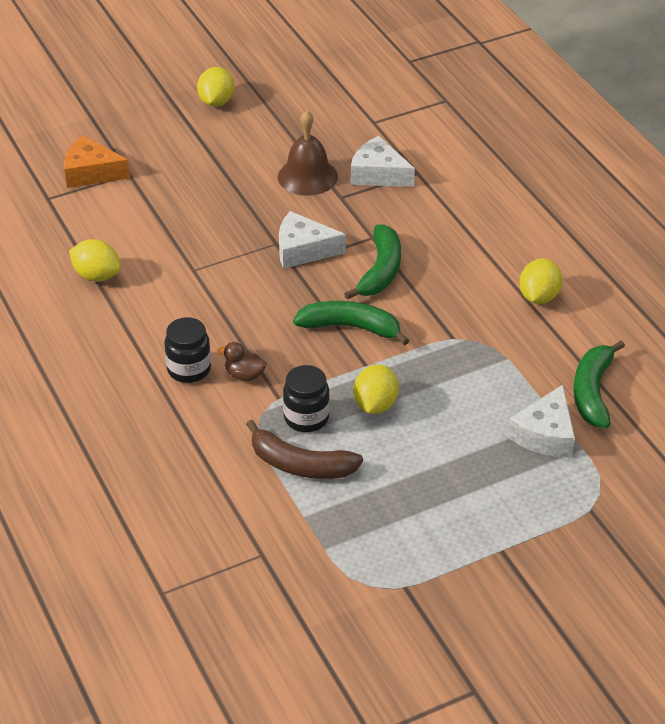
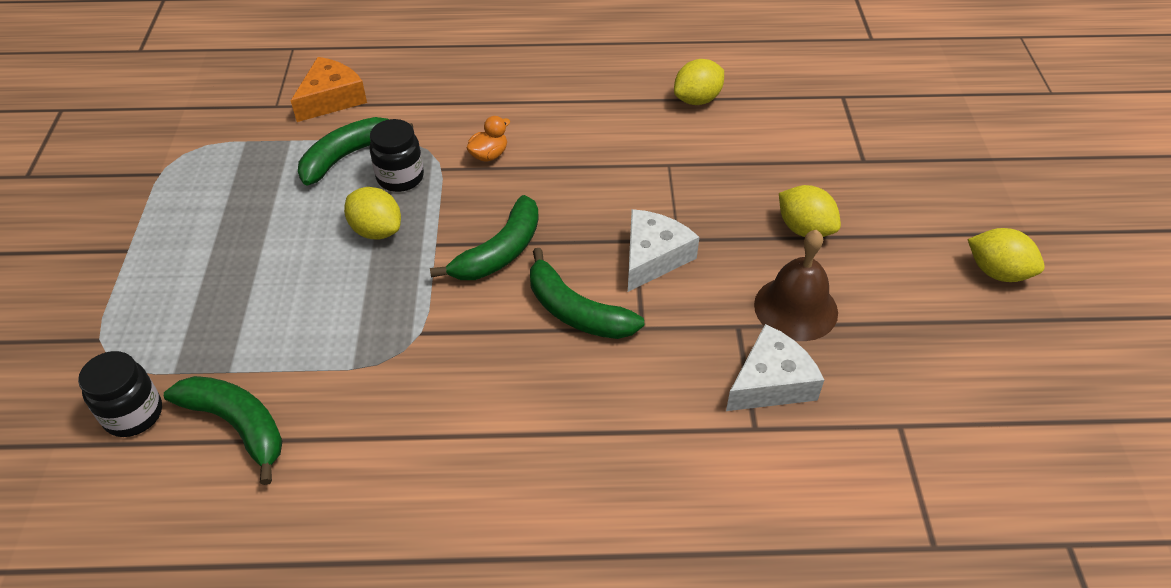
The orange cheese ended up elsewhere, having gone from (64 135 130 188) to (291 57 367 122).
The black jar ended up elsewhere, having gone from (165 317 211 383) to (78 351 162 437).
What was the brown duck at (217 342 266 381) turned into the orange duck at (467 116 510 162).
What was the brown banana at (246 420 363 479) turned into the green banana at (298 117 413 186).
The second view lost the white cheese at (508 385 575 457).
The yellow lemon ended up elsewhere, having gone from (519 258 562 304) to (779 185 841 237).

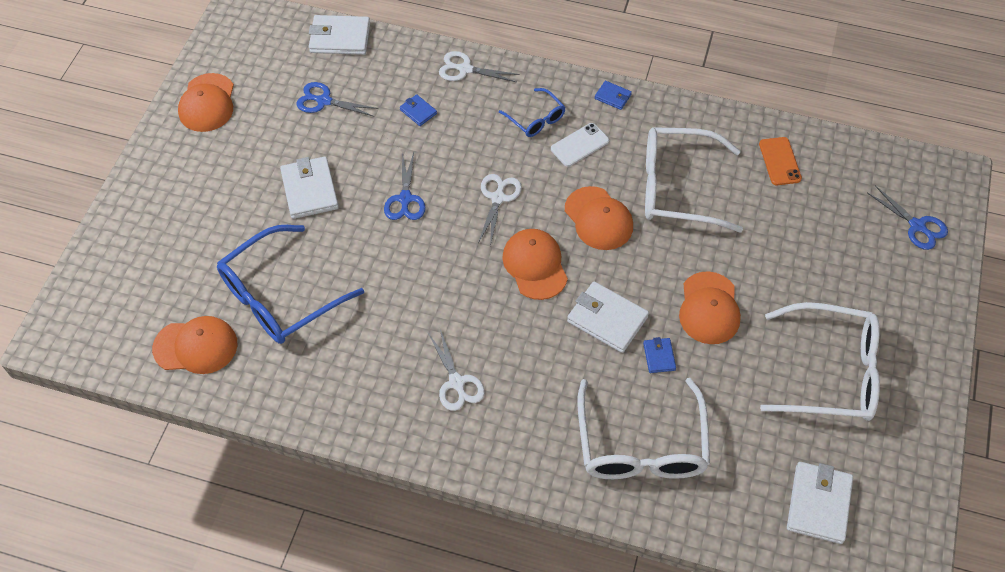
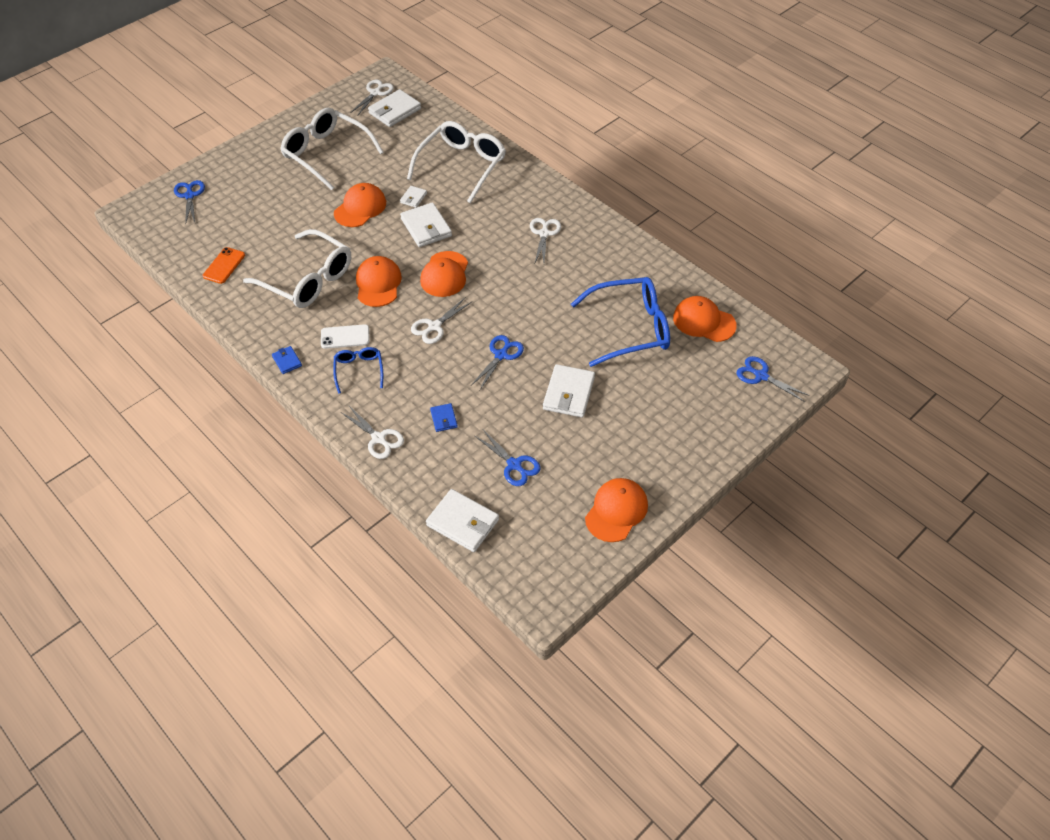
What was the blue wallet at (643 337 676 373) turned into the white wallet at (400 186 427 208).
The second view gained the white scissors at (350 80 394 115).
The second view gained the blue scissors at (736 356 810 402).

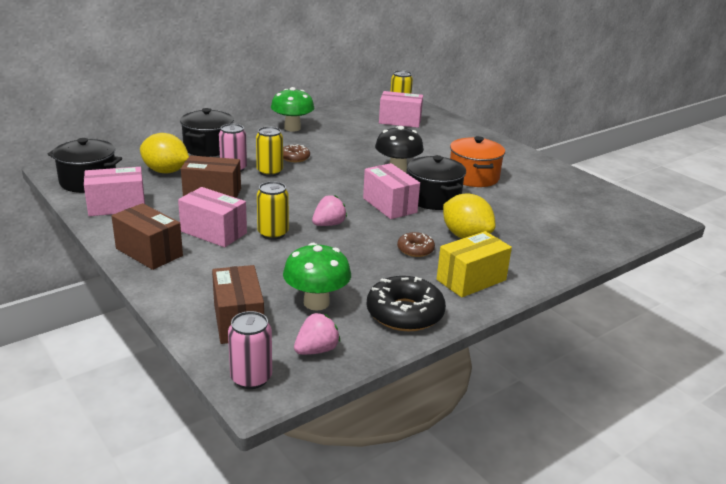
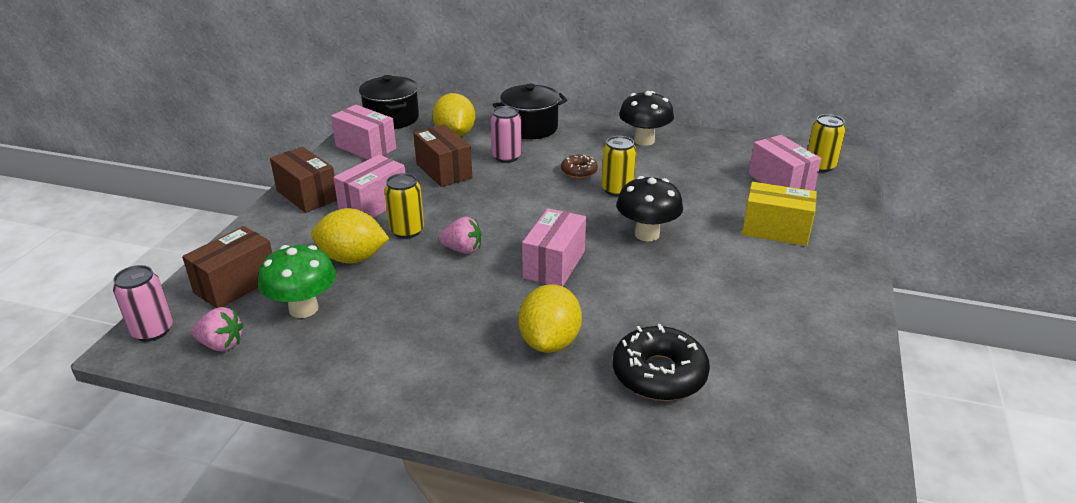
The brown box at (112 203 183 270) ended up facing another way, 45 degrees counterclockwise from before.
The pink box at (178 187 247 247) ended up facing another way, 45 degrees clockwise from before.
The yellow can ended up elsewhere, having gone from (256 127 283 176) to (602 136 637 196).
What was the green mushroom at (271 87 314 131) turned into the black mushroom at (619 91 674 146).
The black donut ended up elsewhere, having gone from (367 276 446 331) to (613 324 710 401).
The second view lost the brown donut at (397 232 435 257).
The second view lost the black pot at (407 155 466 210).
The yellow box ended up elsewhere, having gone from (437 231 512 298) to (742 182 817 246).
The second view lost the orange pot at (450 136 505 187).
The second view gained the yellow lemon at (311 208 389 264).

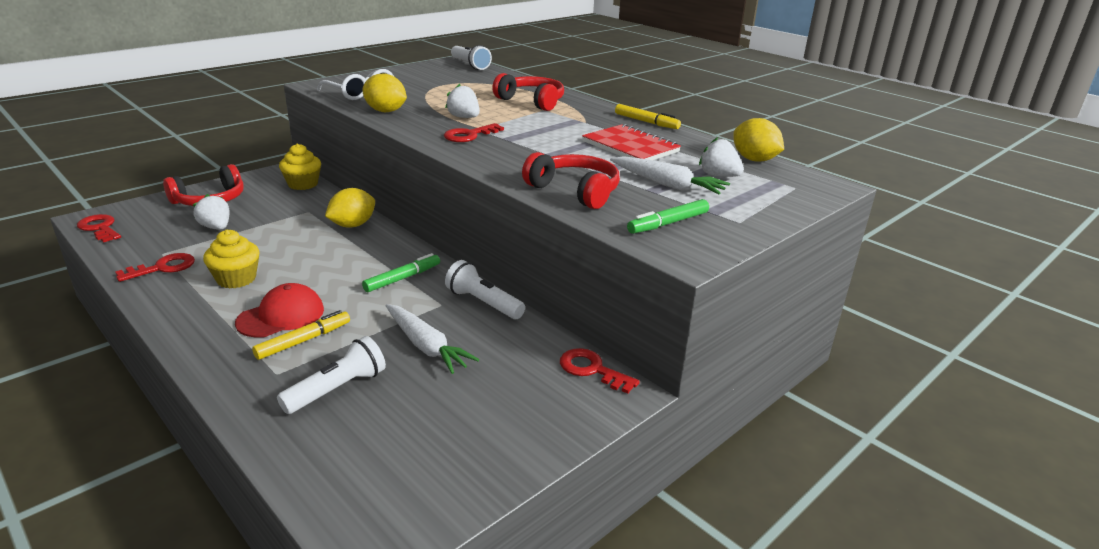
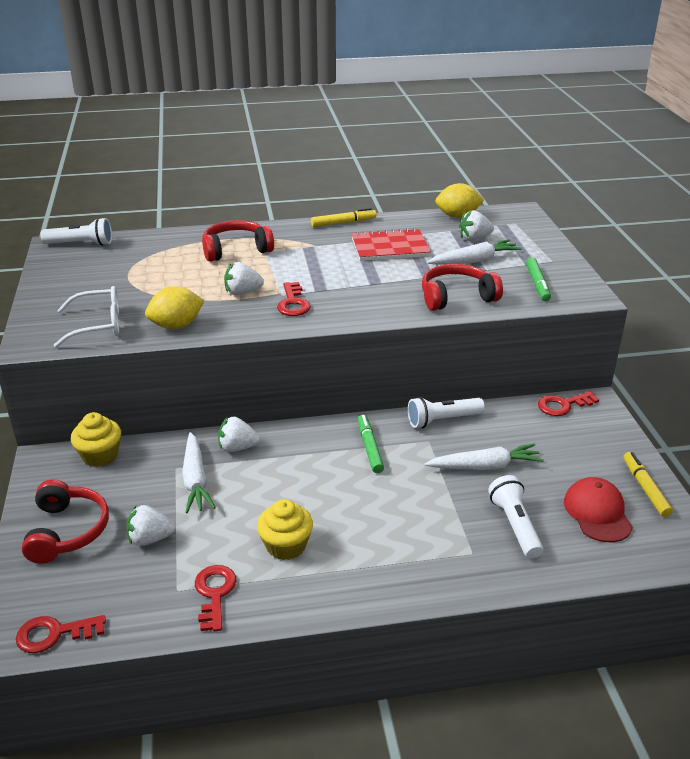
The red cap ended up elsewhere, having gone from (235 283 324 338) to (564 477 633 542).
The yellow marker ended up elsewhere, having gone from (252 310 350 360) to (624 452 673 517).
Where the yellow lemon stood at (325 188 375 228), the white strawberry came to stand at (218 417 260 452).
The second view gained the white carrot at (182 432 216 513).

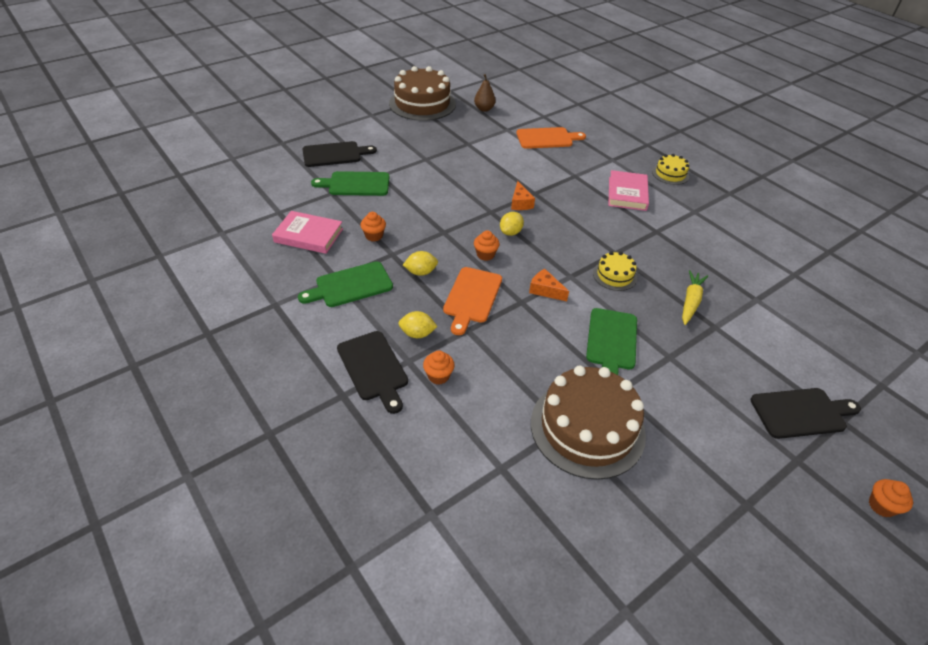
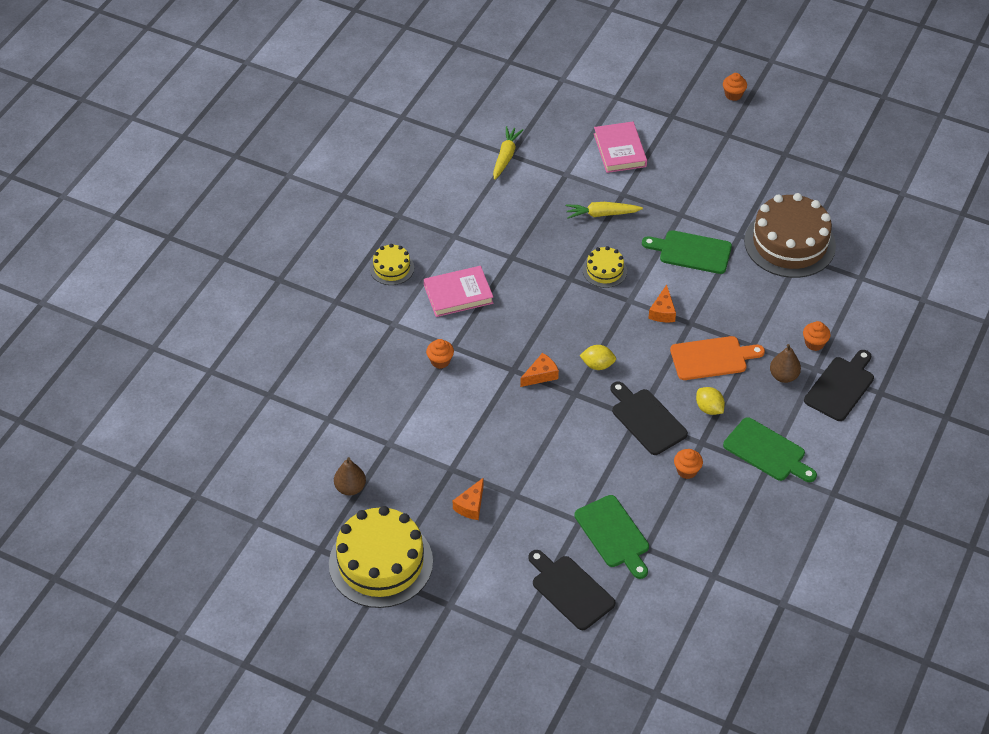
The pink book ended up elsewhere, having gone from (272 211 343 254) to (594 122 647 173).
What was the brown cake at (389 66 456 121) turned into the yellow cake at (329 506 433 608).
Where the yellow lemon stood at (398 311 438 338), the brown pear came to stand at (770 344 801 383).
The orange cupcake ended up elsewhere, having gone from (474 231 500 261) to (426 339 454 369).
The second view lost the orange cutting board at (516 127 586 149).
The green cutting board at (586 308 637 375) ended up facing another way, 150 degrees counterclockwise from before.
The black cutting board ended up elsewhere, having gone from (751 388 861 439) to (610 381 688 455).
The second view gained the orange cheese at (453 478 484 520).
The second view gained the yellow carrot at (493 126 523 180).

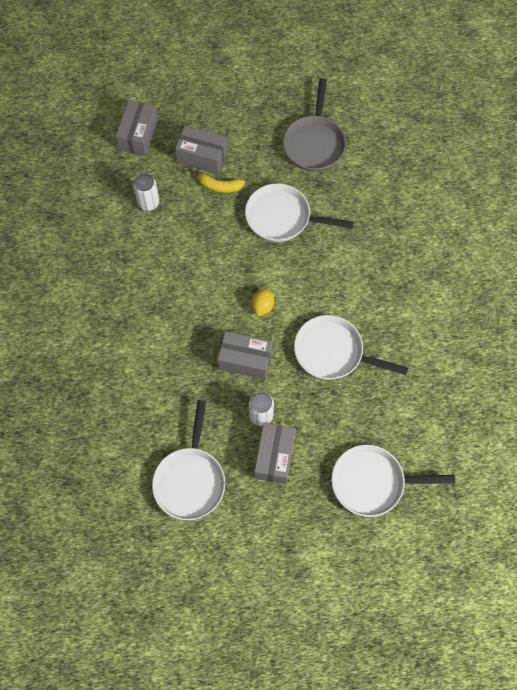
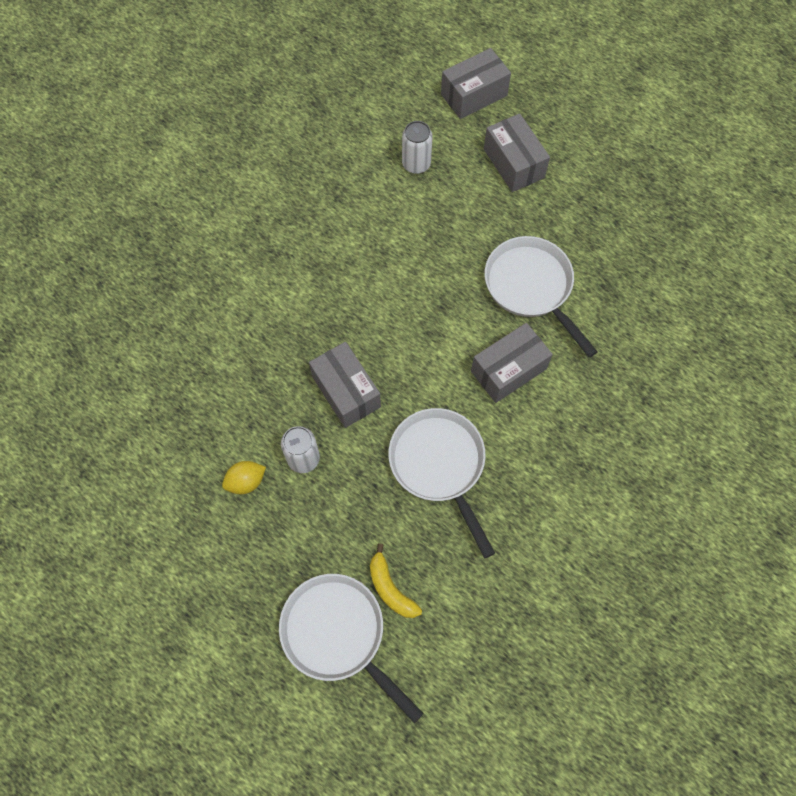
The second view lost the white pan at (152 400 225 520).
The yellow banana ended up elsewhere, having gone from (195 170 245 193) to (370 543 422 618).
The yellow lemon ended up elsewhere, having gone from (252 288 274 316) to (222 461 266 494).
The grey box ended up elsewhere, having gone from (254 423 296 484) to (471 323 553 403).
The second view lost the grey pan at (283 78 346 172).

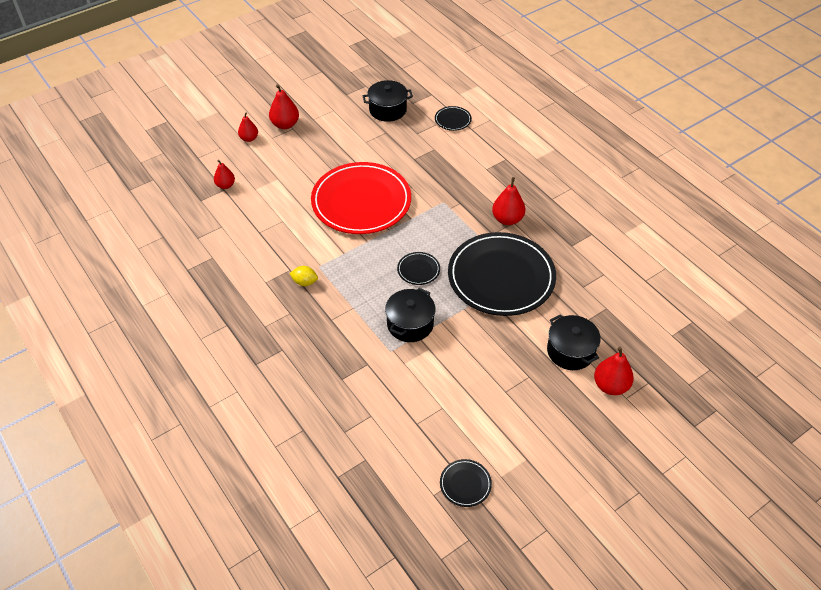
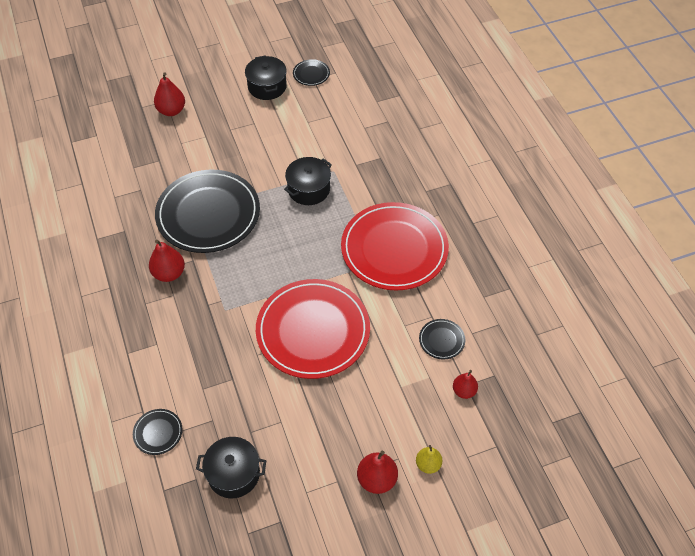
What was the red pear at (238 113 258 142) turned into the yellow pear at (416 445 443 474).
Where the yellow lemon stood at (289 266 318 286), the red plate came to stand at (341 202 449 291).
The black plate ended up elsewhere, having gone from (397 252 440 285) to (419 319 465 359).
The black pot ended up elsewhere, having gone from (547 314 601 370) to (245 56 287 100).

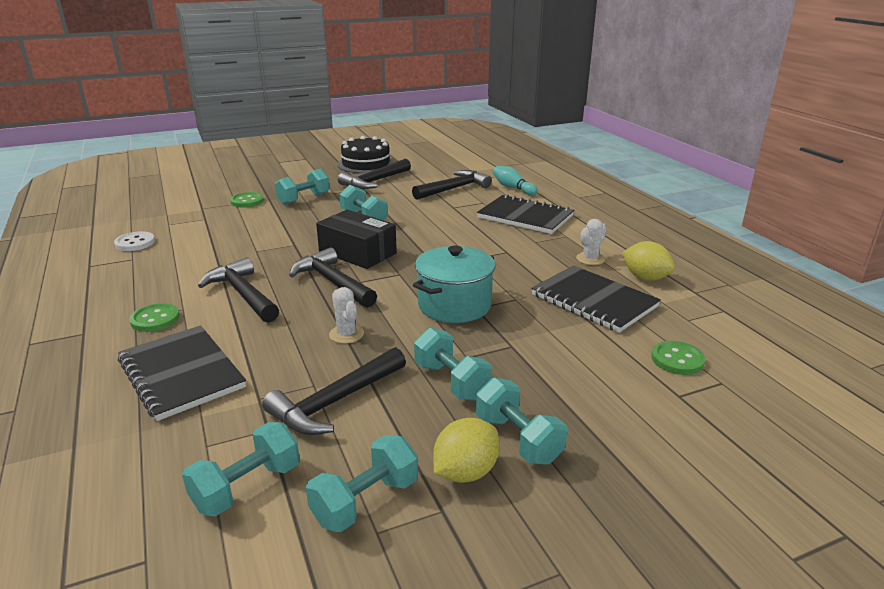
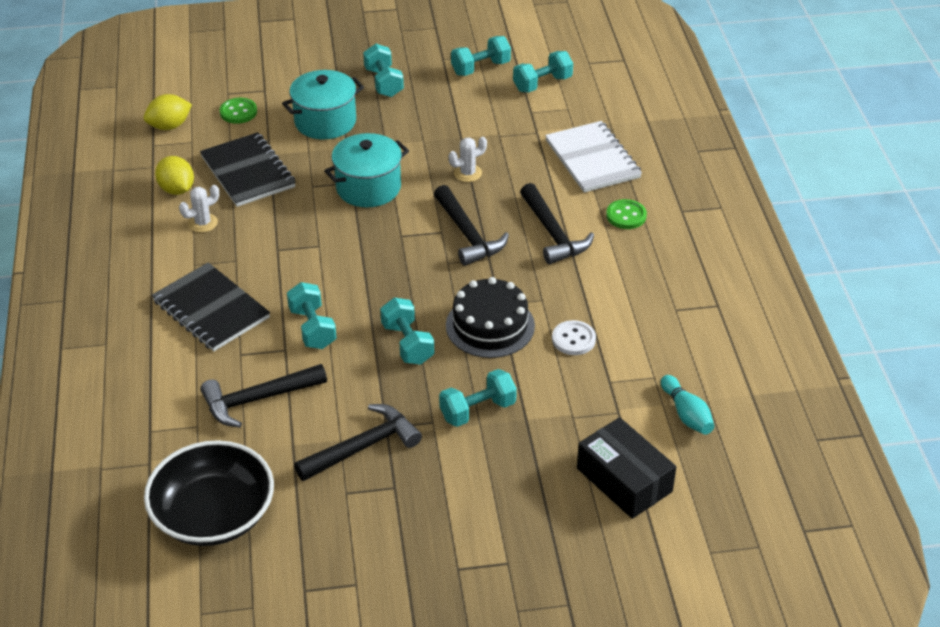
The white button ended up elsewhere, having gone from (114 231 155 251) to (552 320 596 355).
What was the black notebook at (118 326 246 421) turned into the white notebook at (545 121 642 193).
The second view lost the green button at (230 192 264 208).
The second view lost the black hammer at (262 347 406 435).
The black box ended up elsewhere, having gone from (316 210 397 269) to (577 417 676 519).
The white cactus at (329 287 364 344) ended up facing another way, 75 degrees clockwise from before.
The black cake ended up elsewhere, having gone from (337 136 394 173) to (446 277 535 358).
The turquoise dumbbell ended up elsewhere, having gone from (414 328 492 401) to (287 282 337 349).
The yellow lemon ended up elsewhere, having gone from (433 418 500 483) to (144 94 192 130).
The turquoise bowling pin ended up elsewhere, having gone from (493 166 538 196) to (661 375 714 435).
The second view gained the black bowl at (144 440 274 546).
The second view gained the turquoise pot at (282 70 364 139).

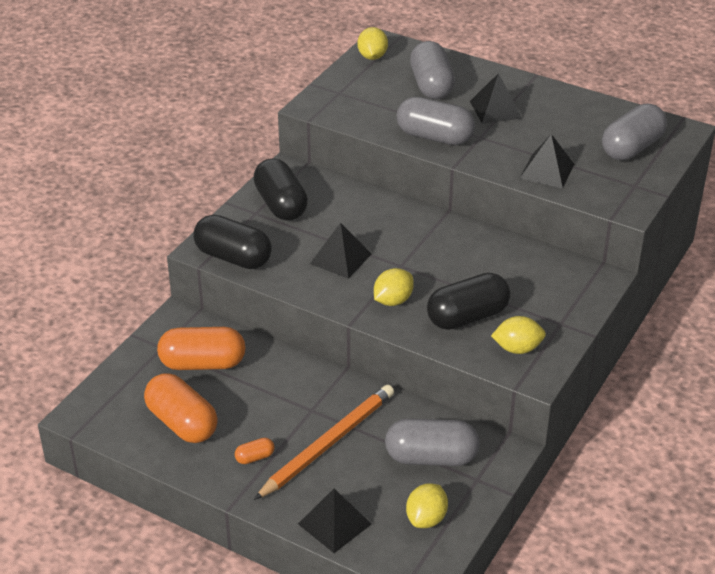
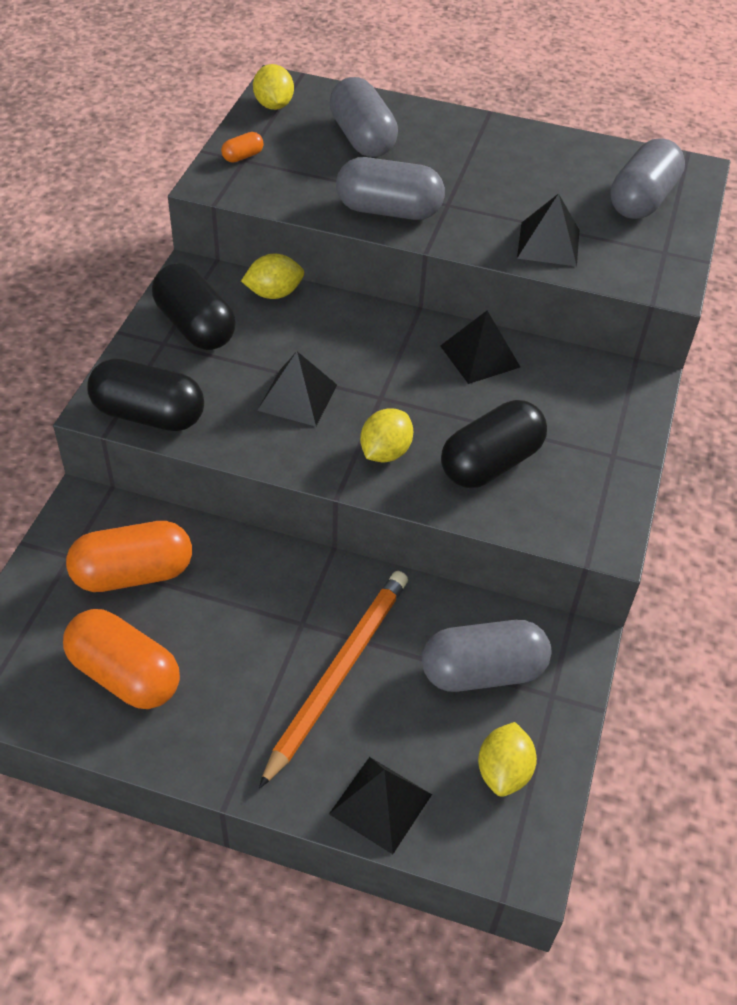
The orange capsule ended up elsewhere, having gone from (235 438 275 464) to (221 132 264 163).
The black pyramid ended up elsewhere, having gone from (470 73 522 124) to (440 311 520 384).
The yellow lemon ended up elsewhere, having gone from (491 316 546 354) to (241 253 304 299).

